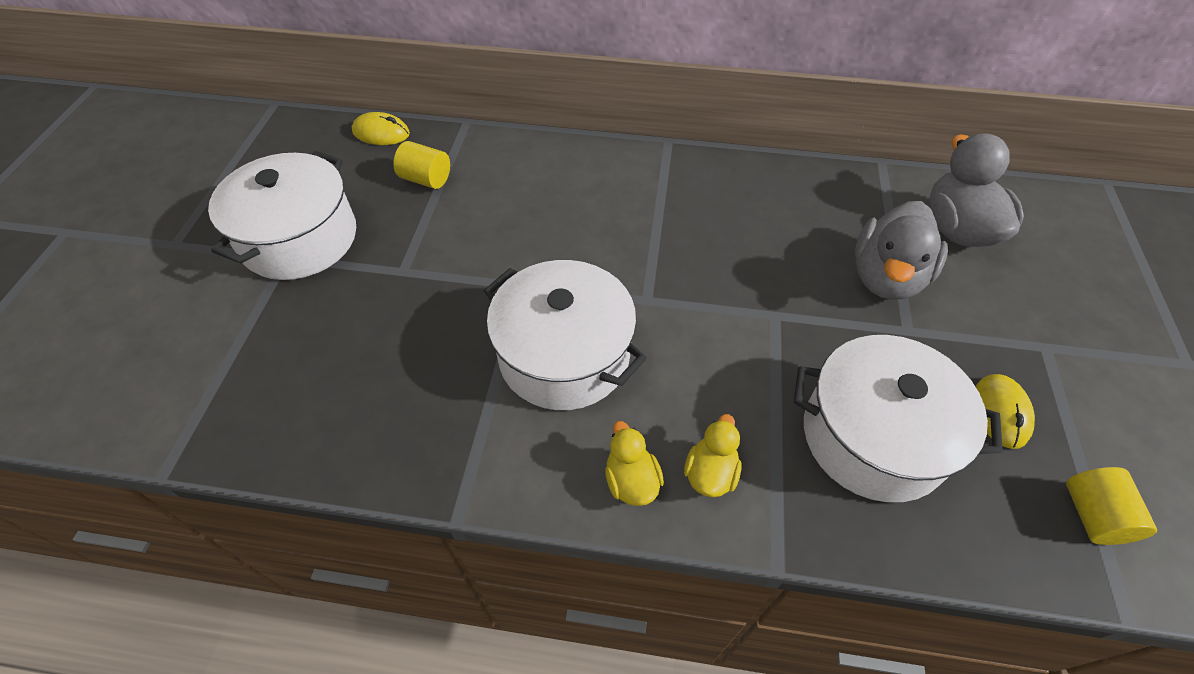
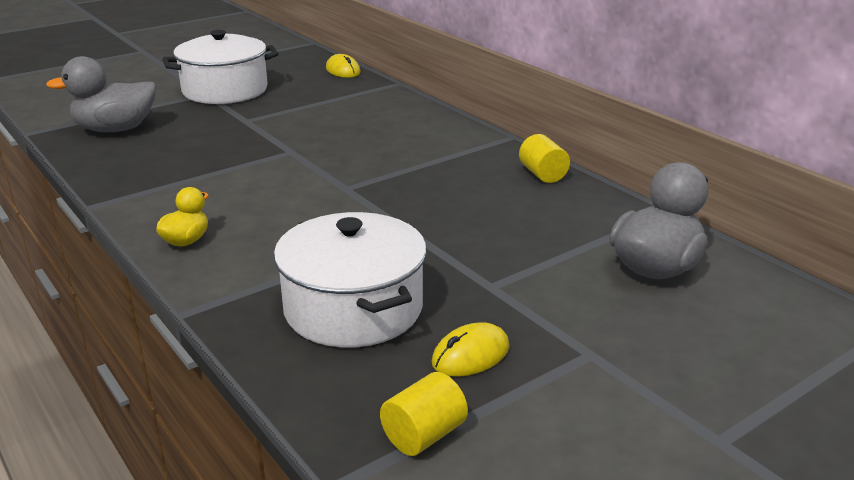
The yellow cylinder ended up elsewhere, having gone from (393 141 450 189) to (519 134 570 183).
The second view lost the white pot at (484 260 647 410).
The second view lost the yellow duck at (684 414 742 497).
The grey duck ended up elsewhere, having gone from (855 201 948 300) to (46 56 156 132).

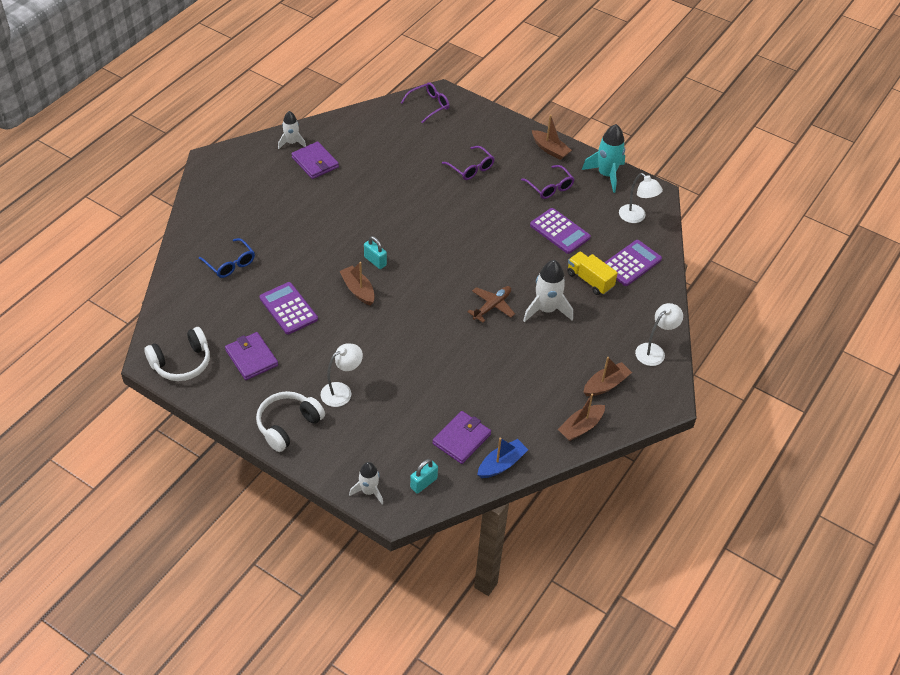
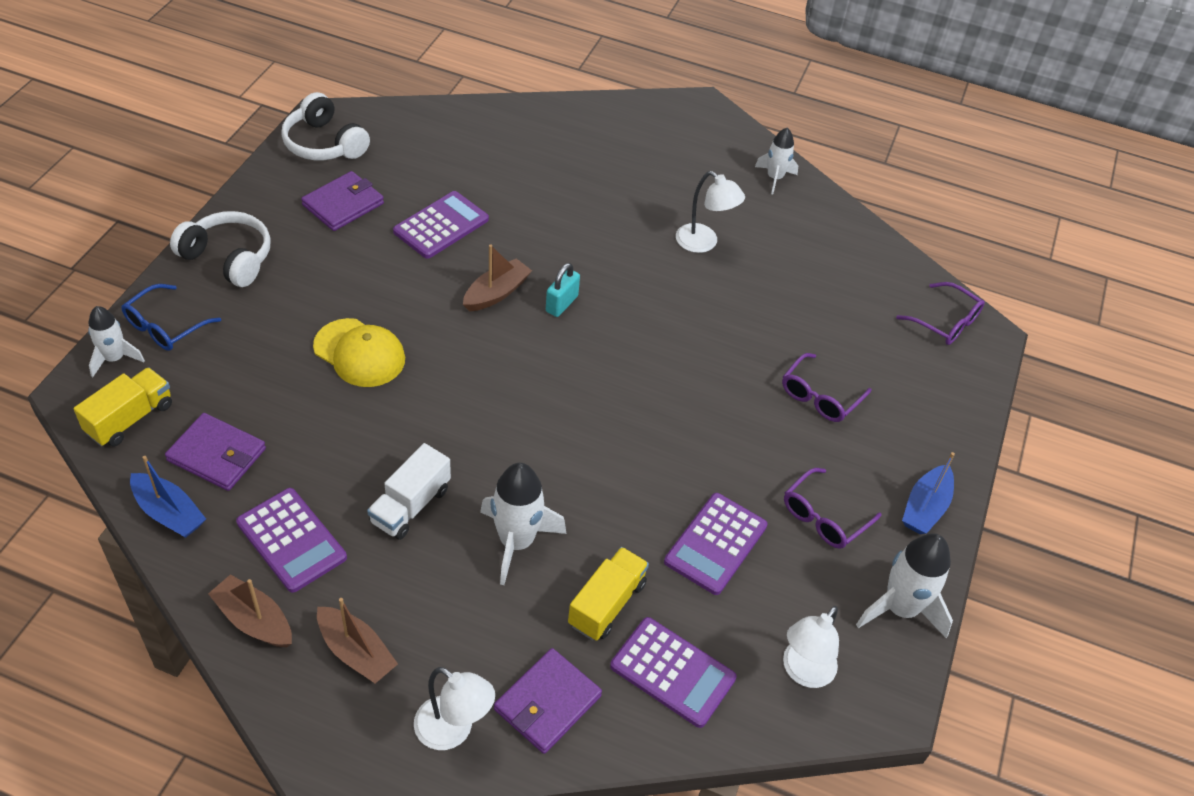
The blue glasses ended up elsewhere, having gone from (199 238 255 278) to (121 284 221 351).
The purple wallet ended up elsewhere, having gone from (291 141 339 179) to (494 648 602 754).
The white lamp ended up elsewhere, having gone from (321 344 363 407) to (676 171 745 253).
Where the turquoise padlock stood at (410 459 438 494), the yellow truck came to stand at (74 367 172 447).
The second view lost the brown plane at (467 286 515 323).
What was the brown boat at (532 115 572 160) turned into the blue boat at (902 452 955 534).
What was the turquoise rocket at (582 124 625 193) turned into the white rocket at (856 533 953 638).
The second view gained the purple calculator at (236 488 347 593).
The second view gained the yellow cap at (313 318 405 387).
The second view gained the white truck at (367 443 451 540).

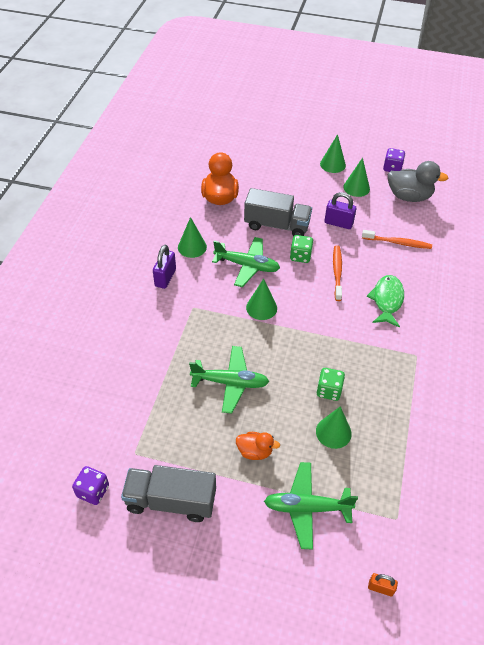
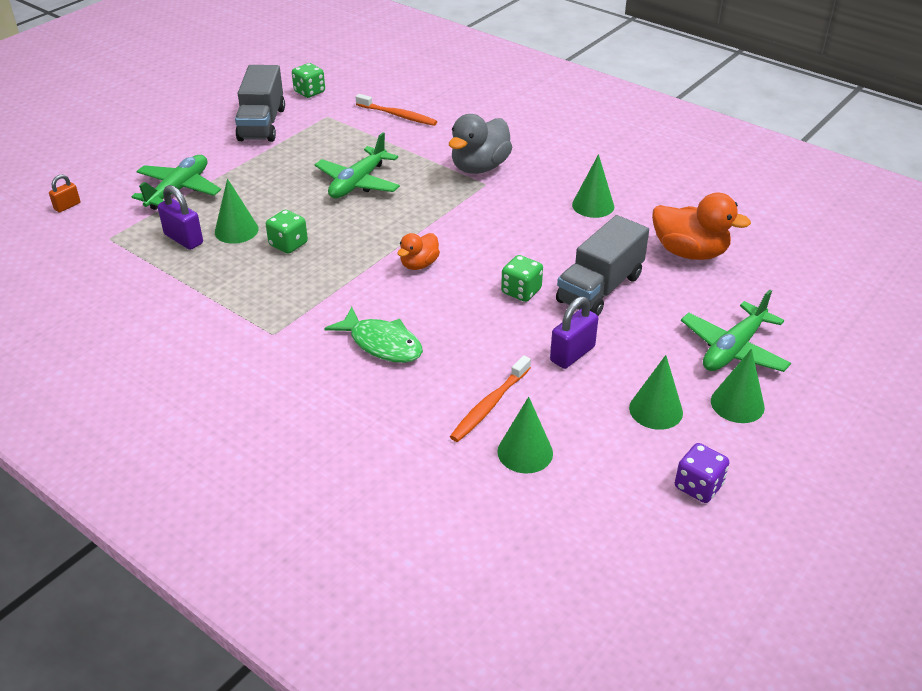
What was the purple dice at (72 466 109 505) turned into the green dice at (292 63 325 98).
The grey truck at (121 465 216 522) ended up facing another way, 150 degrees clockwise from before.
The purple padlock ended up elsewhere, having gone from (153 245 176 289) to (158 185 203 250).
The green plane ended up elsewhere, having gone from (212 237 280 287) to (681 289 791 372).
The orange duck ended up elsewhere, having gone from (236 432 280 460) to (397 233 440 270).
The green cone ended up elsewhere, having gone from (246 278 277 320) to (498 397 553 473).
The orange toothbrush ended up elsewhere, having gone from (333 245 342 301) to (356 94 437 126).
The grey duck ended up elsewhere, having gone from (388 161 448 202) to (449 114 512 174).

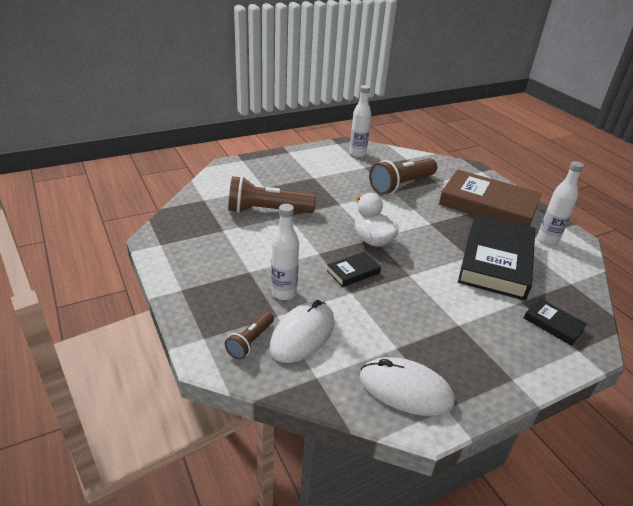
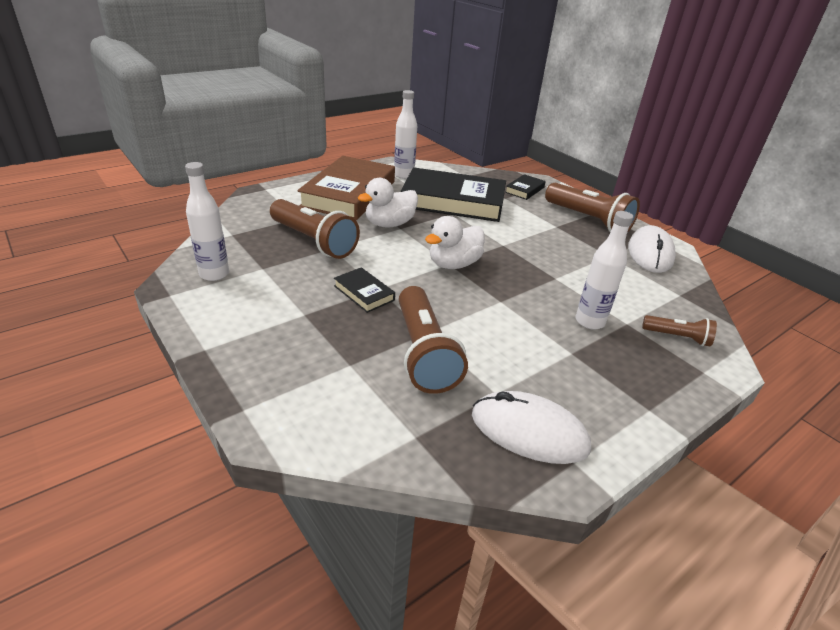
The white mouse ended up elsewhere, having gone from (270 300 335 363) to (472 391 591 464).
The black book ended up elsewhere, having gone from (327 252 381 287) to (334 267 395 313).
The second view gained the white duck at (358 178 418 228).
The second view gained the brown flashlight at (545 183 640 232).

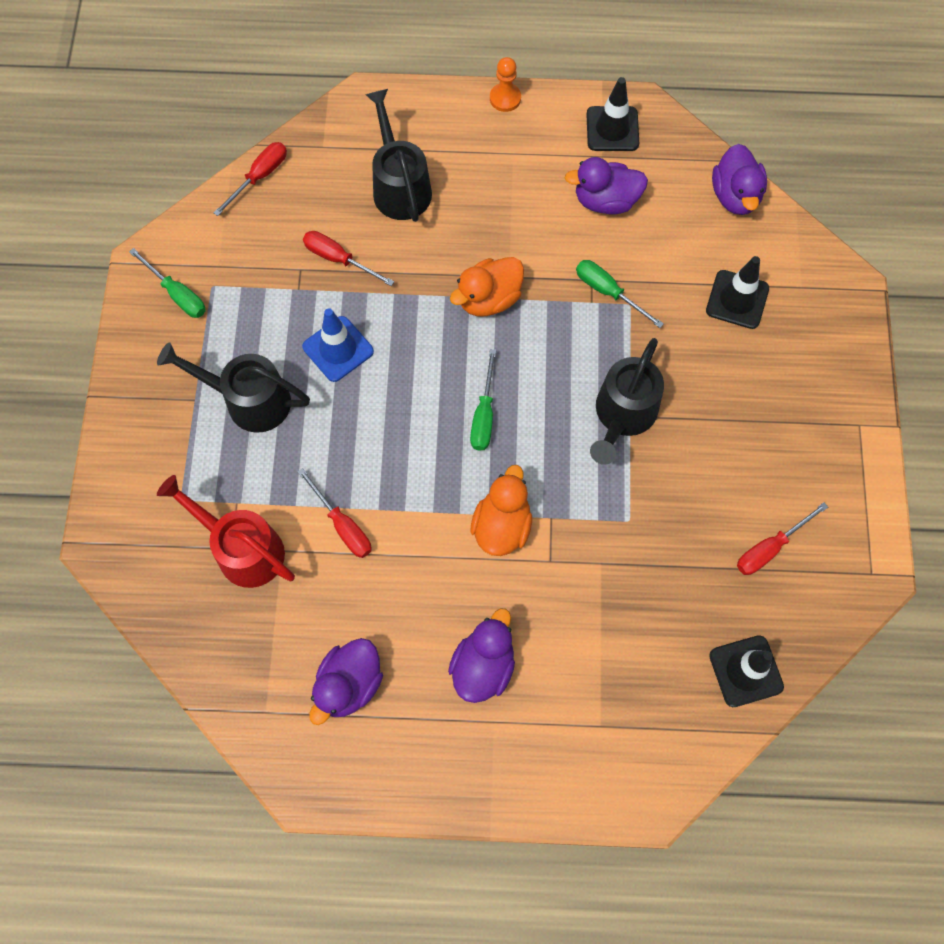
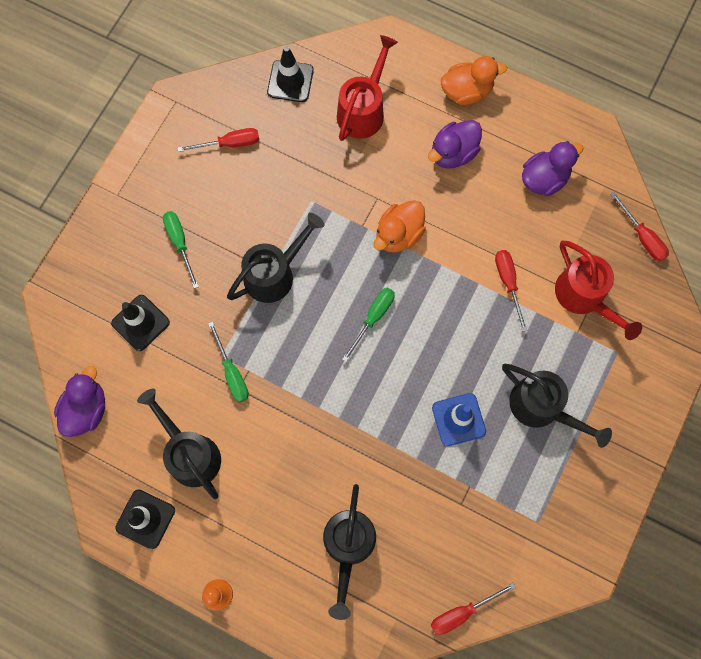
The green screwdriver ended up elsewhere, having gone from (129 248 206 318) to (163 211 199 289).
The red screwdriver ended up elsewhere, having gone from (303 231 394 286) to (610 192 669 262).
The orange duck ended up elsewhere, having gone from (450 257 524 316) to (441 56 507 105).
Where the purple duck stood at (565 157 648 215), the black watering can came to stand at (137 389 221 499).
The second view gained the red watering can at (337 35 398 141).

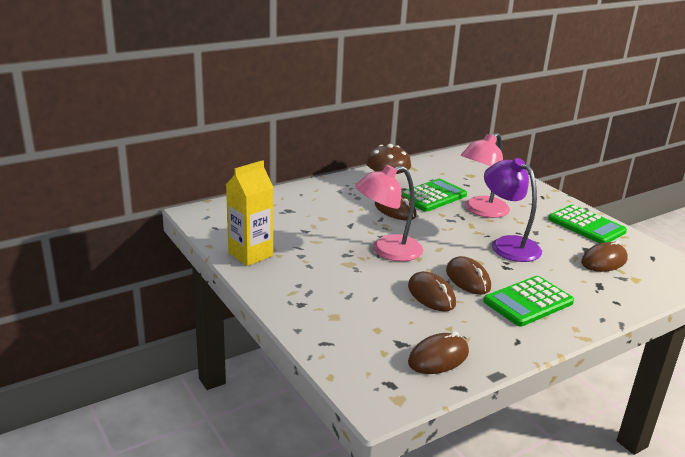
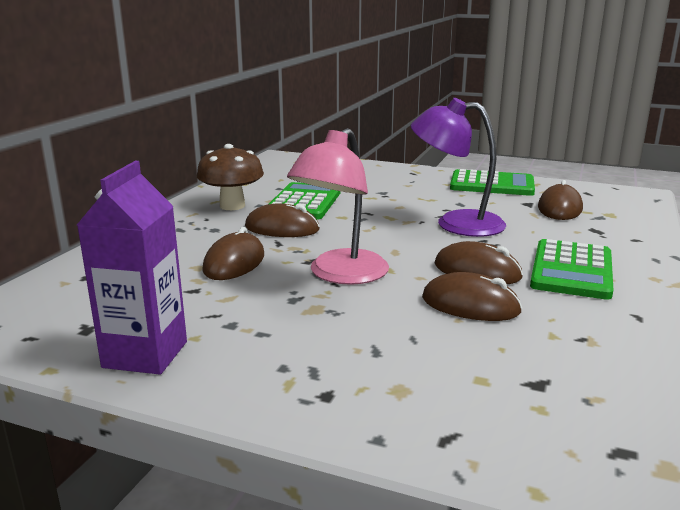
What was the yellow carton at (226 160 273 266) turned into the purple carton at (77 161 187 375).
The brown mouse ended up elsewhere, having gone from (408 331 469 374) to (202 227 264 280).
The second view lost the pink lamp at (461 133 510 218).

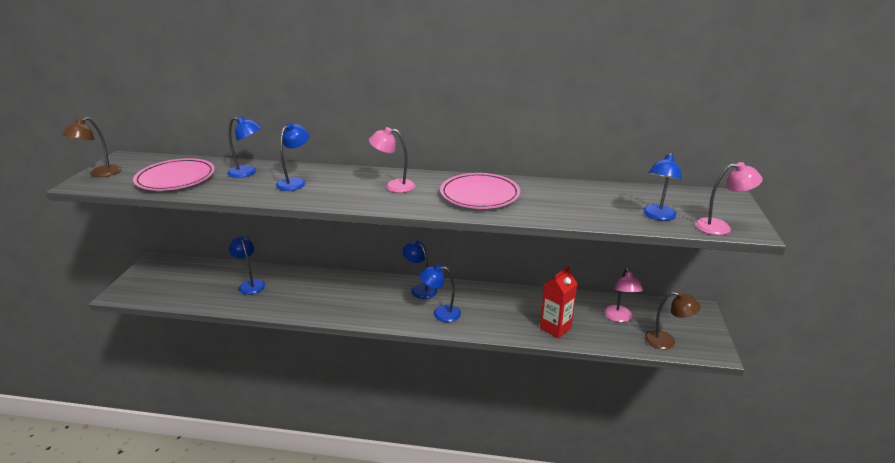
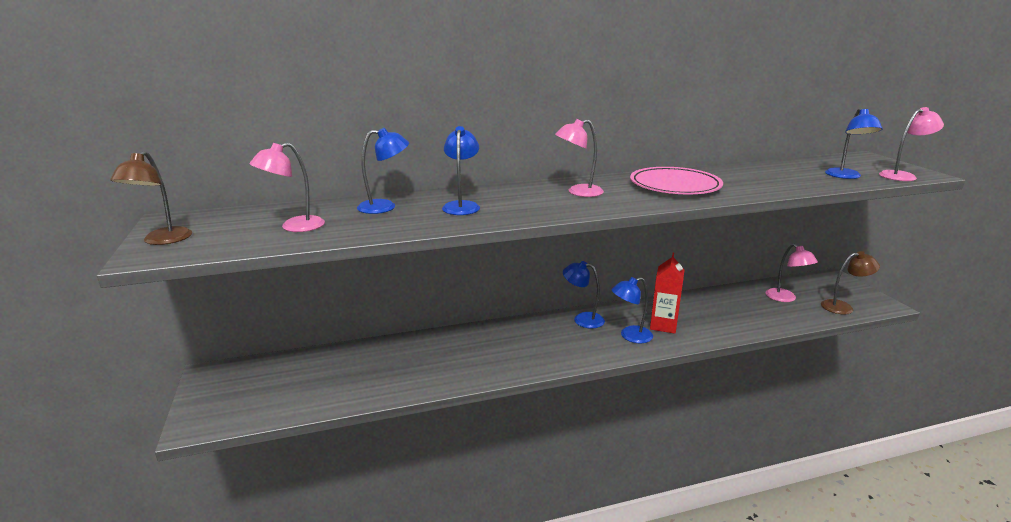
Where the pink plate stood at (133 158 215 191), the pink lamp came to stand at (250 142 325 232).
The second view lost the blue lamp at (229 236 265 295).
The red carton ended up elsewhere, having gone from (540 266 577 338) to (650 253 684 334).

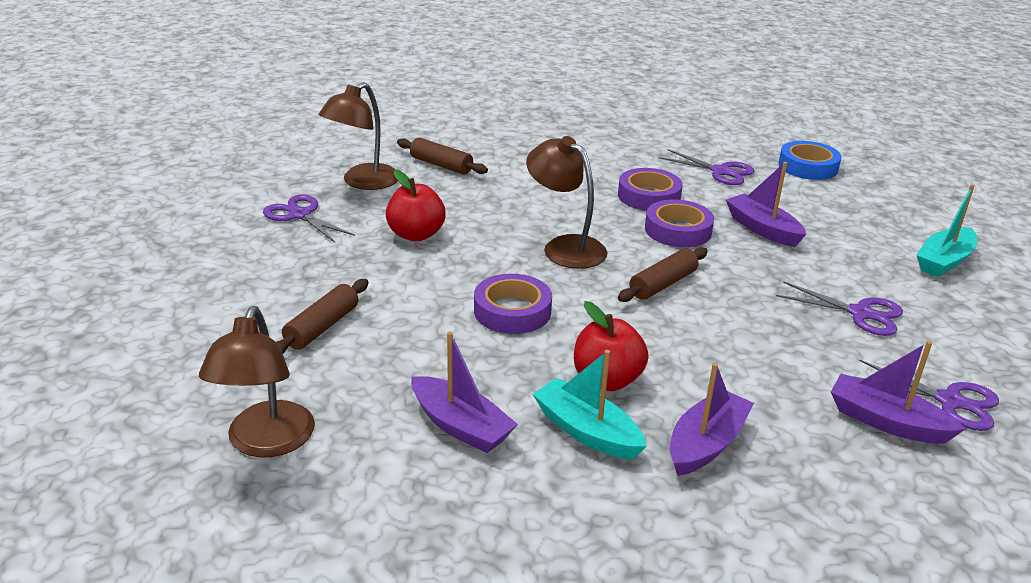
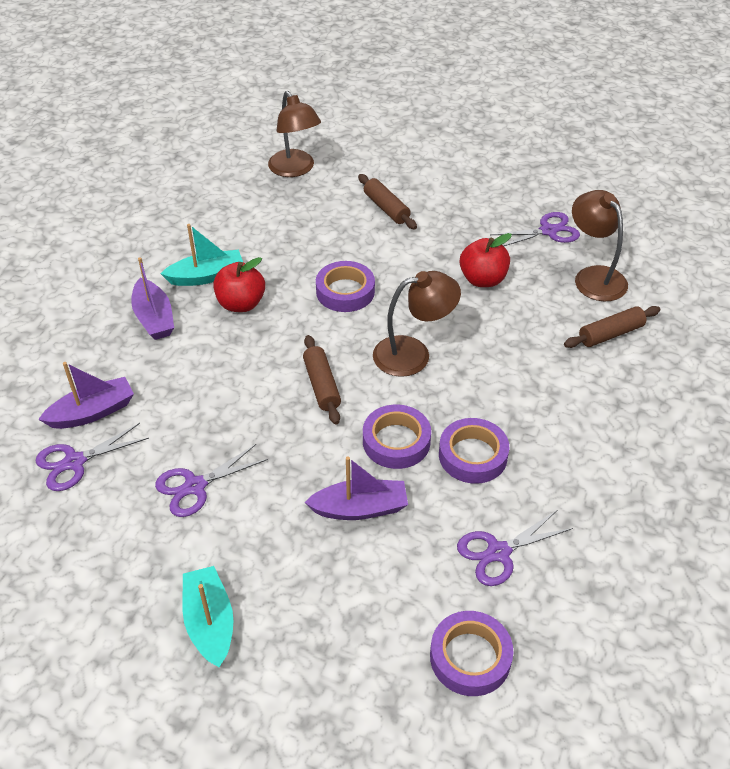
The brown lamp at (199 306 315 458) ended up facing another way, 150 degrees counterclockwise from before.
The second view lost the purple boat at (411 332 518 453).
What was the blue tape at (778 141 842 180) turned into the purple tape at (430 611 513 696).

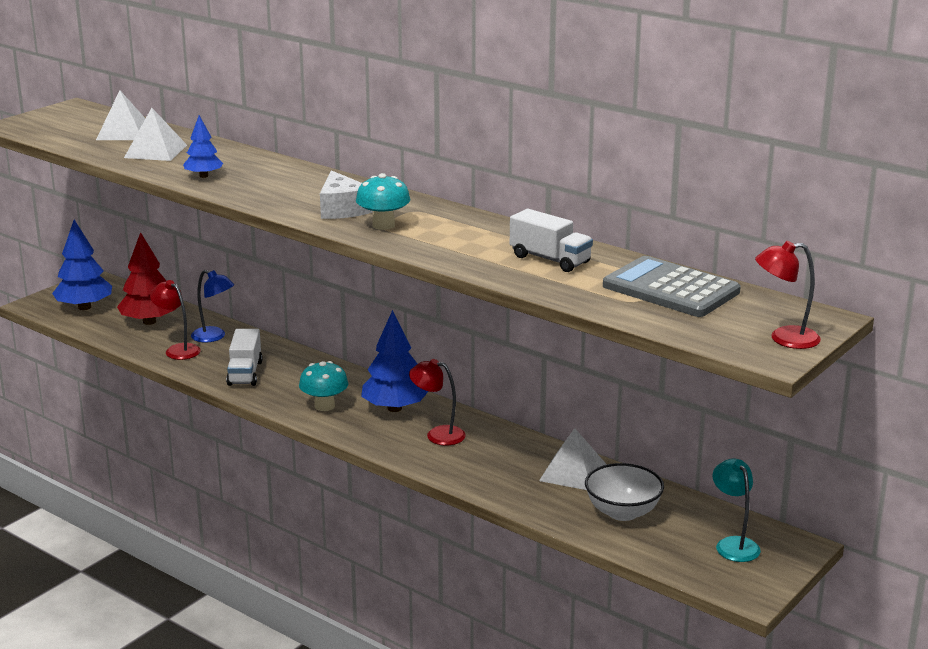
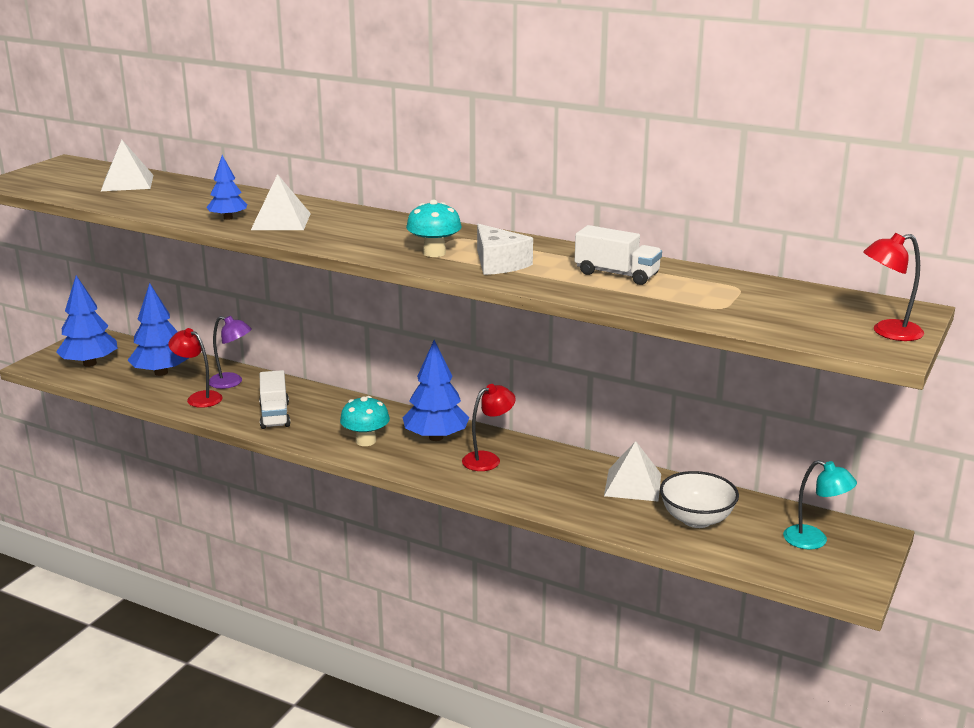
What was the red tree at (117 232 176 325) turned into the blue tree at (128 283 189 376).
The white pyramid ended up elsewhere, having gone from (124 108 187 161) to (251 174 311 230).
What was the blue lamp at (191 270 234 343) turned into the purple lamp at (209 316 252 389).
The white cheese ended up elsewhere, having gone from (320 170 373 219) to (477 224 533 275).
The red lamp at (409 359 466 445) ended up facing another way, 135 degrees clockwise from before.
The second view lost the grey calculator at (603 256 741 317).
The turquoise lamp at (713 459 761 562) ended up facing another way, 150 degrees clockwise from before.

